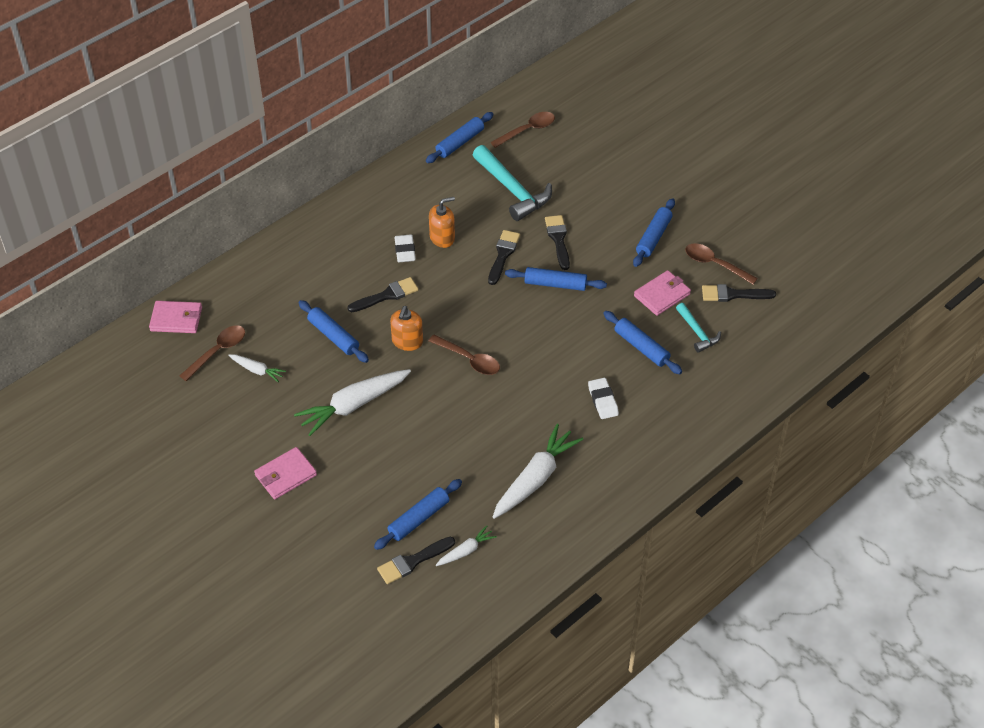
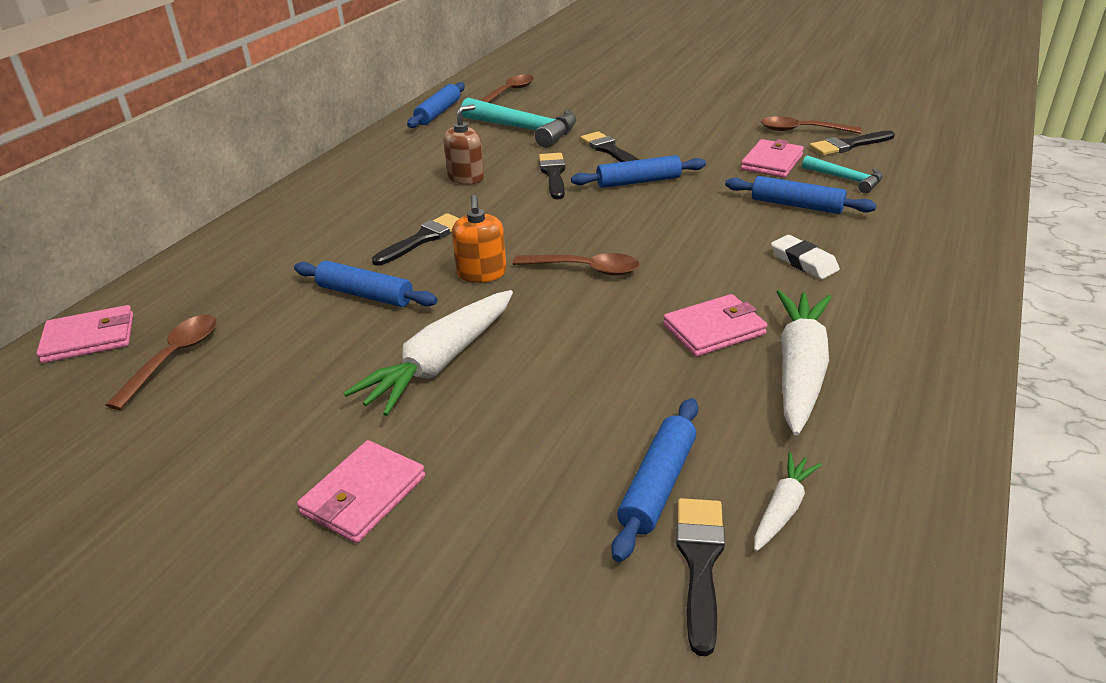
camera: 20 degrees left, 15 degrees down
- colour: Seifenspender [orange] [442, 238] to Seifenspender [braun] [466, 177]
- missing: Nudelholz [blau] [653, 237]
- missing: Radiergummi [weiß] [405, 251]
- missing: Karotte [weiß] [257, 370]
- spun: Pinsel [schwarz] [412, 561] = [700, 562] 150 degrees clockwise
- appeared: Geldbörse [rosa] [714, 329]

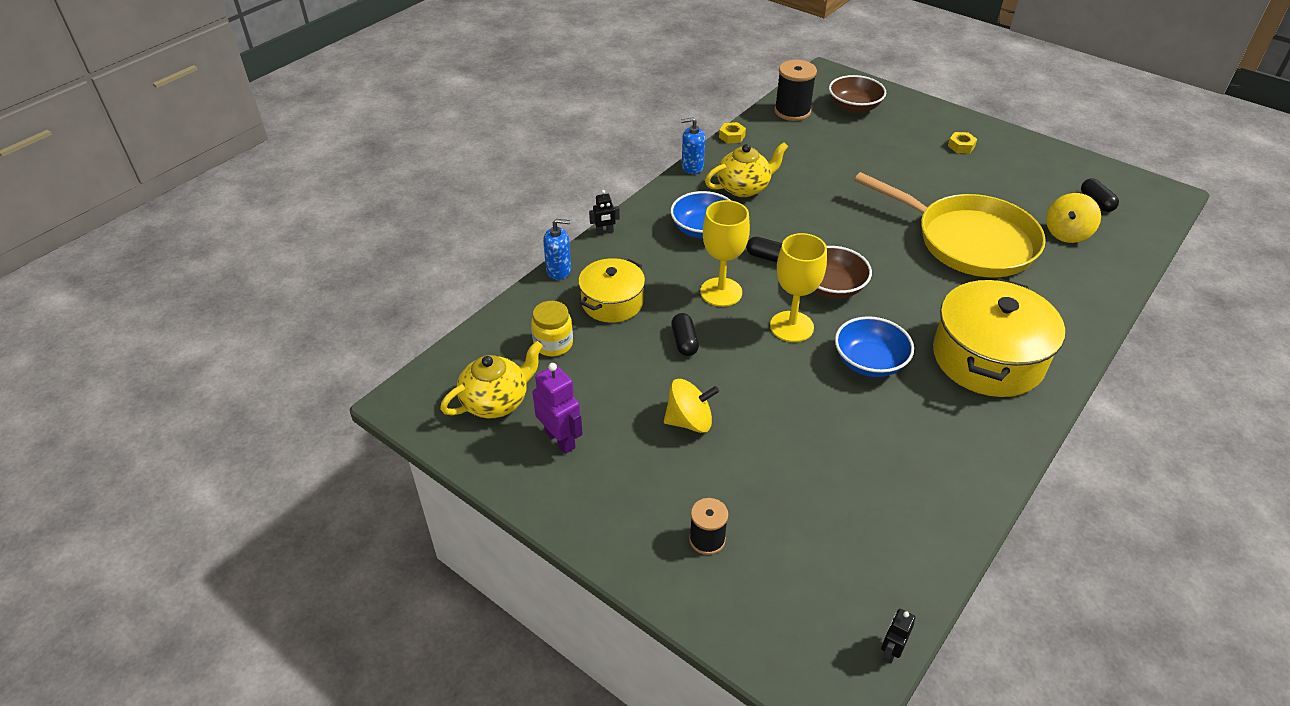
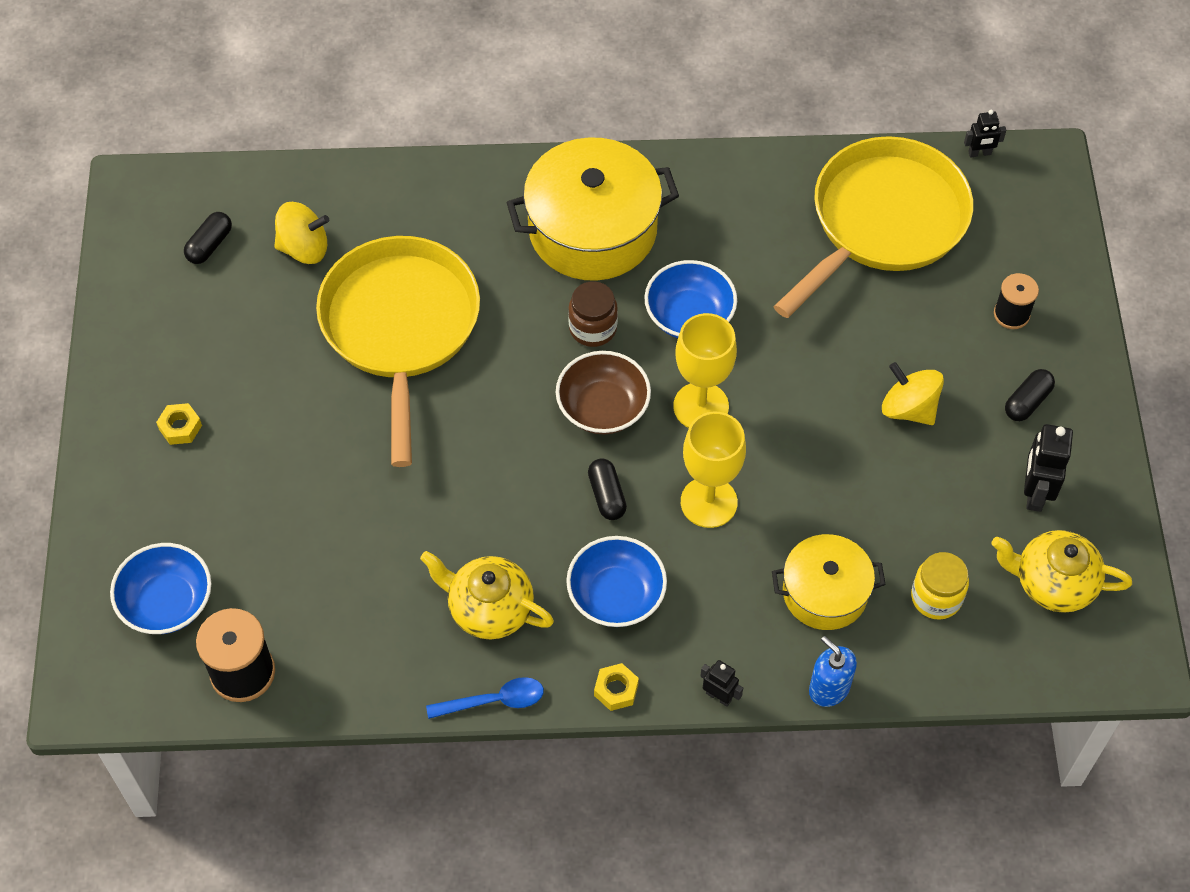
camera: 130 degrees left, 15 degrees up
- colour: Schüssel [braun] [854, 107] to Schüssel [blau] [167, 602]
- exchanged: Seifenspender [blau] [692, 167] to Löffel [blau] [494, 701]
- relocated: Sechskantmutter [gelb] [732, 136] to [616, 690]
- relocated: Kapsel [schwarz] [684, 342] to [1027, 402]
- colour: Roboter [lila] [560, 440] to Roboter [schwarz] [1035, 492]
- appeared: Pfanne [gelb] [882, 222]
- appeared: Einmachglas [braun] [593, 328]

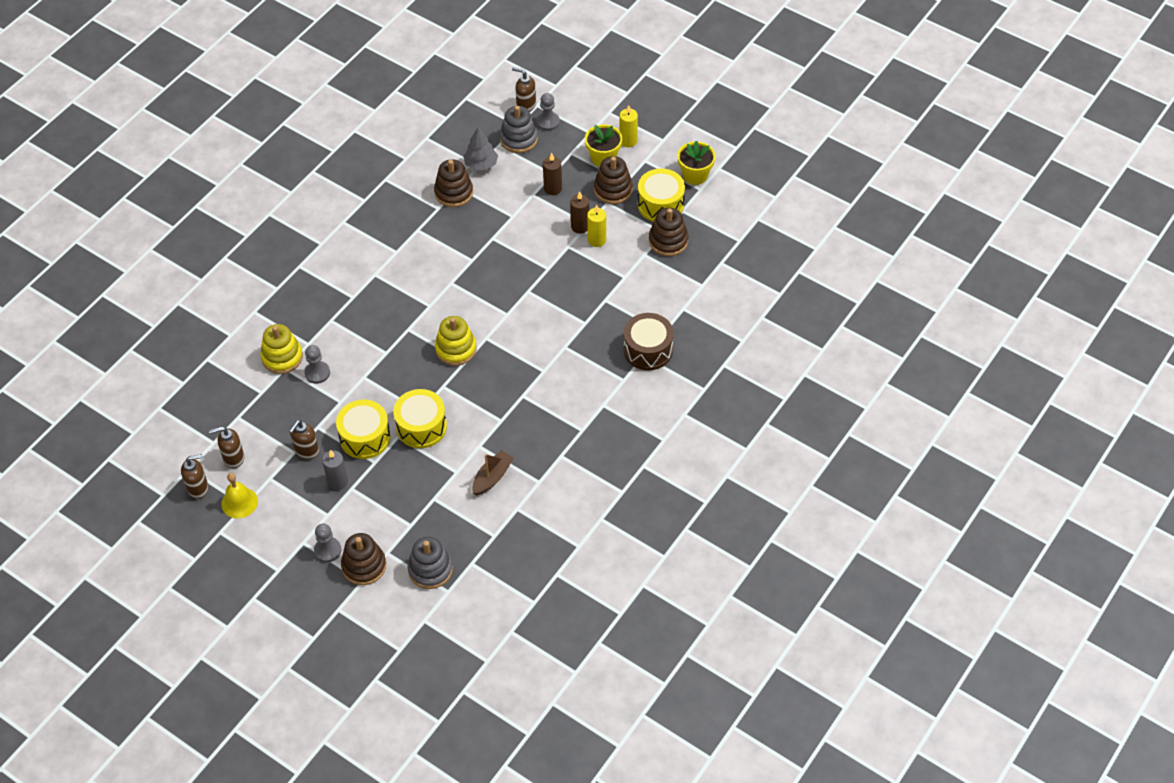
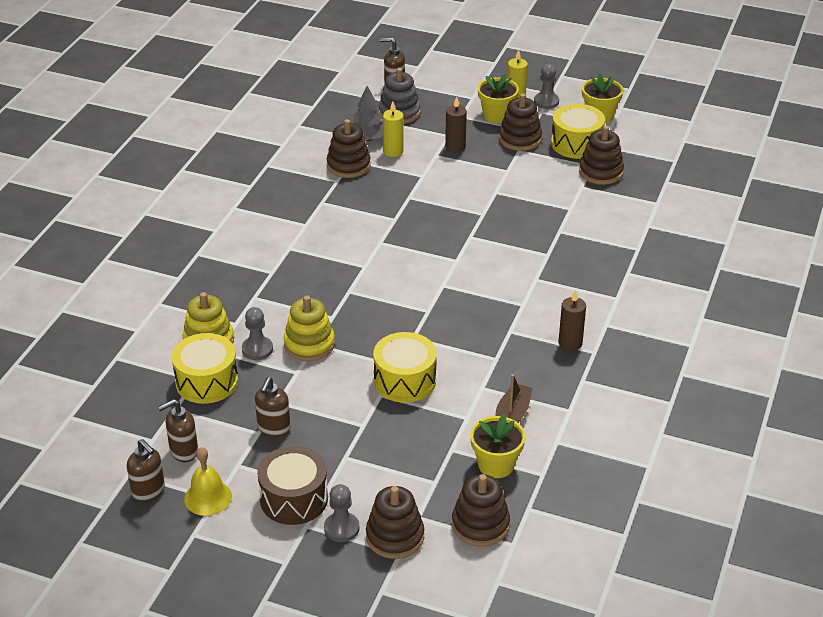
camera: 15 degrees left, 15 degrees down
- relocated: Bauer [grau] [548, 122] to [546, 102]
- relocated: Kerze [braun] [580, 226] to [570, 343]
- relocated: Kerze [gelb] [597, 240] to [393, 151]
- relocated: Trommel [braun] [648, 350] to [294, 498]
- relocated: Stapelspielzeug [gelb] [456, 349] to [309, 344]
- relocated: Trommel [gelb] [365, 437] to [206, 381]
- missing: Kerze [grau] [337, 482]
- spun: Seifenspender [braun] [198, 488] = [149, 491] 75 degrees clockwise
- colour: Stapelspielzeug [grau] [430, 569] to Stapelspielzeug [braun] [480, 525]
- appeared: Blumentopf [gelb] [496, 465]

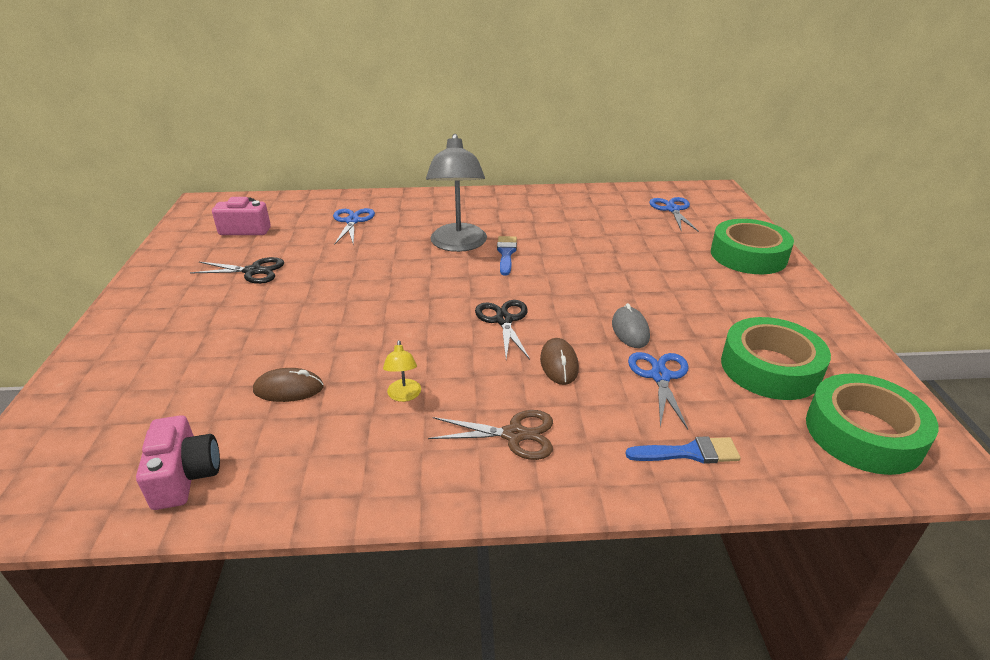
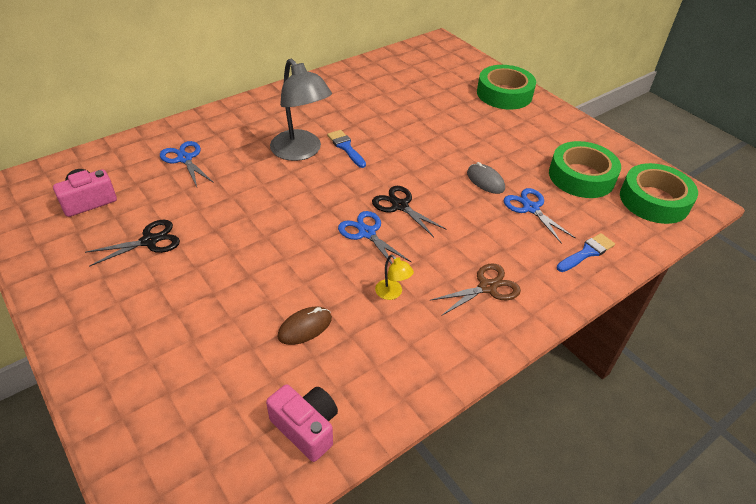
camera: 35 degrees left, 10 degrees up
- relocated: Schere [blau] [672, 209] to [367, 233]
- missing: Computermaus [braun] [559, 364]

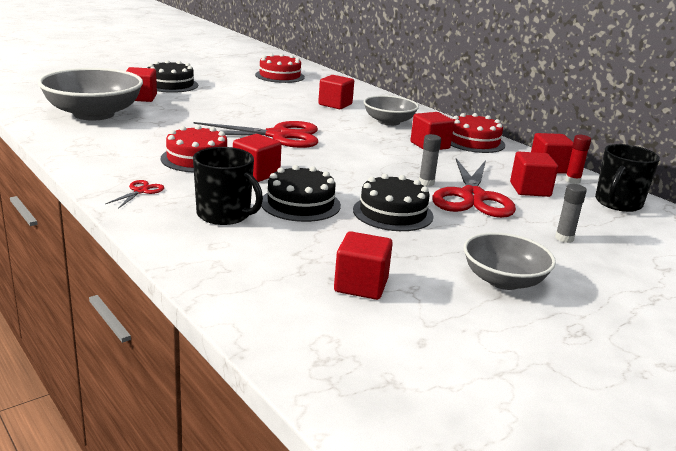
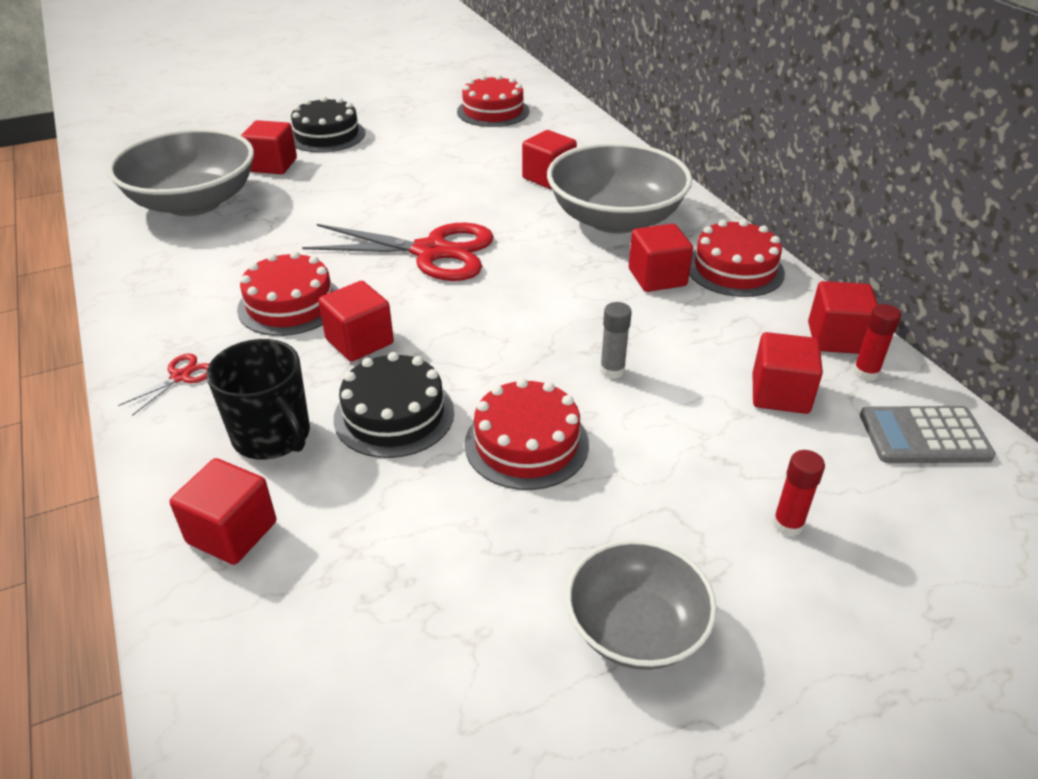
camera: 15 degrees right, 15 degrees up
- size: Schüssel [grau] [389, 122] = [615, 219] x1.66
- exchanged: Tasse [schwarz] [618, 203] to Taschenrechner [grau] [924, 436]
- missing: Schere [rot] [472, 197]
- colour: Kuchen [schwarz] [393, 213] to Kuchen [rot] [526, 443]
- colour: Klebestift [grau] [564, 238] to Klebestift [rot] [787, 525]
- relocated: Kubus [rot] [361, 285] to [232, 532]

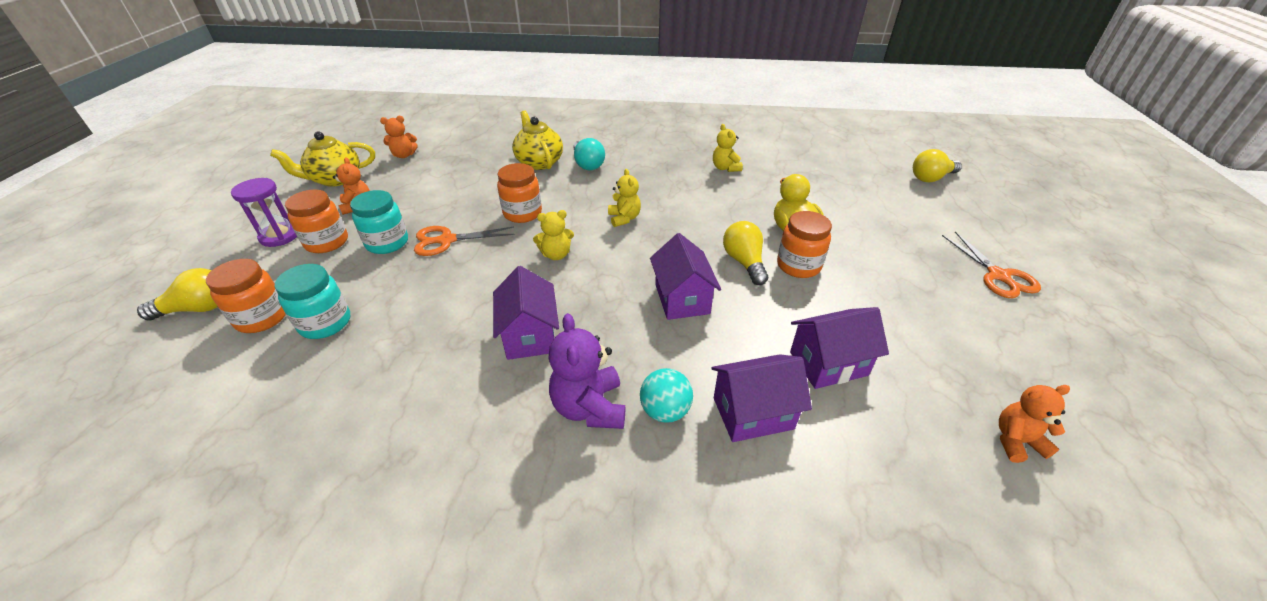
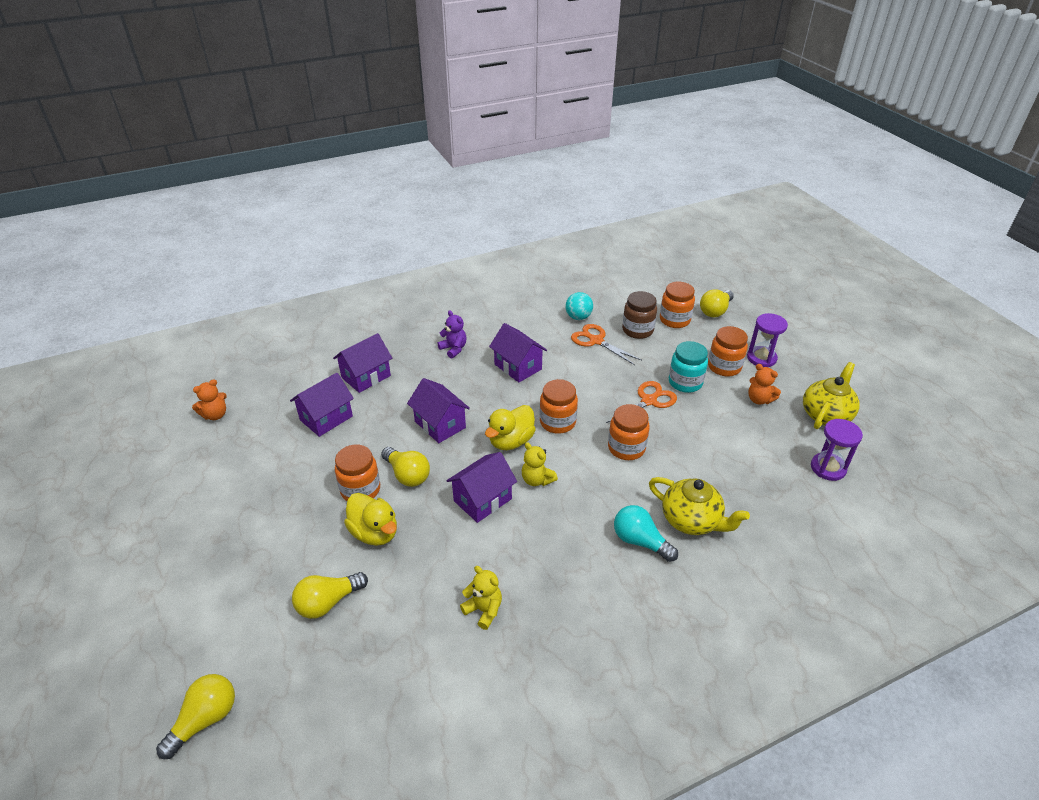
camera: 150 degrees right, 0 degrees up
- exchanged: Teddybär [orange] [404, 155] to Sanduhr [lila] [828, 468]
- exchanged: Teddybär [gelb] [556, 255] to Einmachglas [orange] [557, 422]
- relocated: Schere [orange] [998, 276] to [596, 341]
- colour: Einmachglas [türkis] [325, 323] to Einmachglas [braun] [637, 330]
- size: Teddybär [lila] [589, 407] = [453, 349] x0.66
- relocated: Ball [türkis] [665, 411] to [578, 317]
- appeared: Ente [gelb] [511, 441]
- appeared: Haus [lila] [482, 500]
- appeared: Glühbirne [gelb] [328, 602]

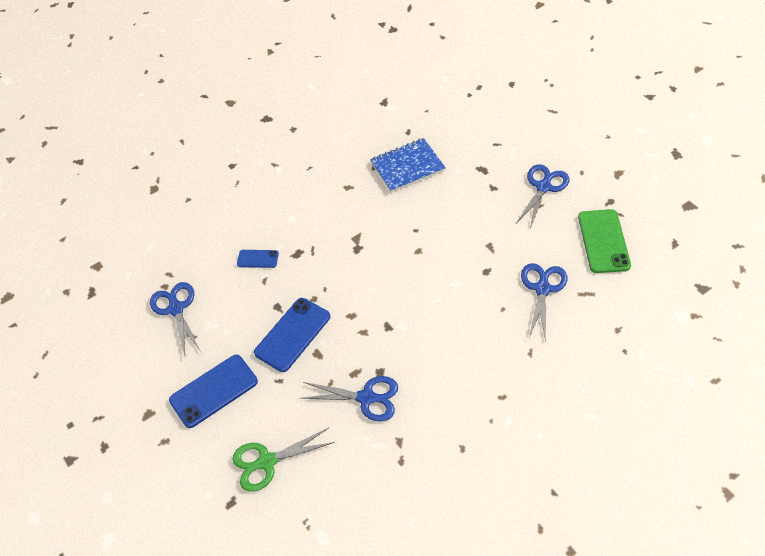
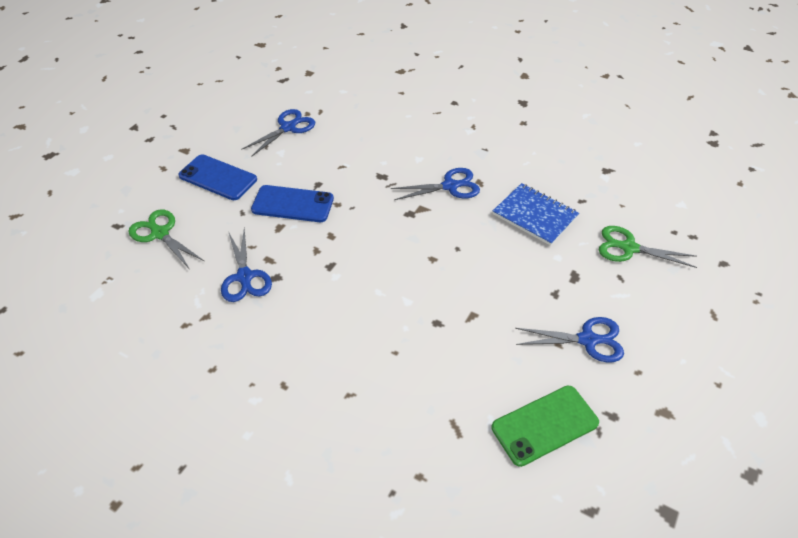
camera: 60 degrees right, 5 degrees down
- missing: Handy [blau] [258, 259]
- relocated: Schere [blau] [542, 289] to [450, 186]
- appeared: Schere [grün] [629, 248]

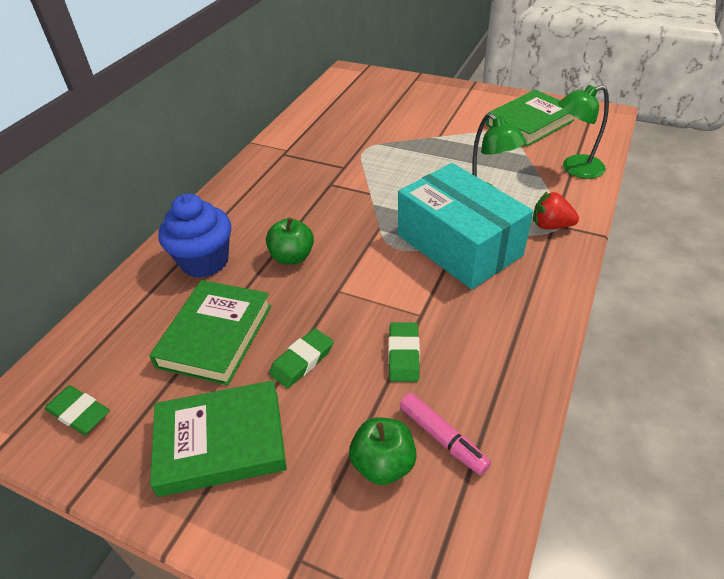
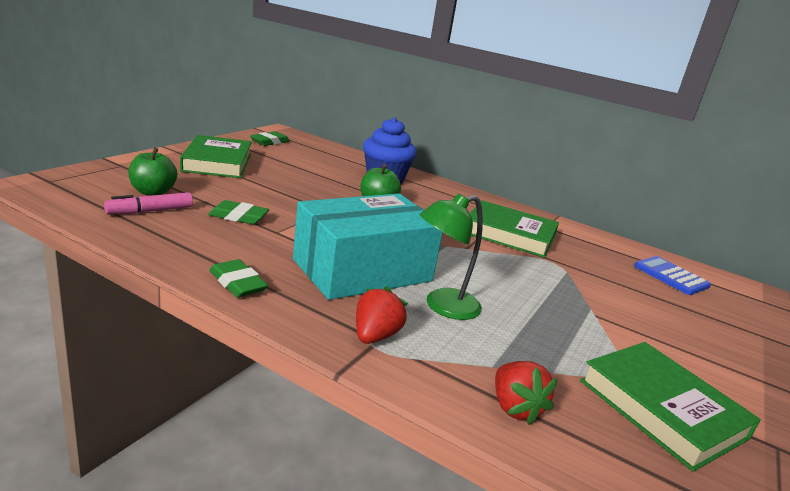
camera: 90 degrees right, 20 degrees down
- exchanged: Lampe [grün] [574, 169] to Erdbeere [rot] [514, 408]
- relocated: Buch [grün] [215, 336] to [509, 234]
- relocated: Radiergummi [grün] [302, 361] to [237, 283]
- appeared: Taschenrechner [blau] [671, 276]

